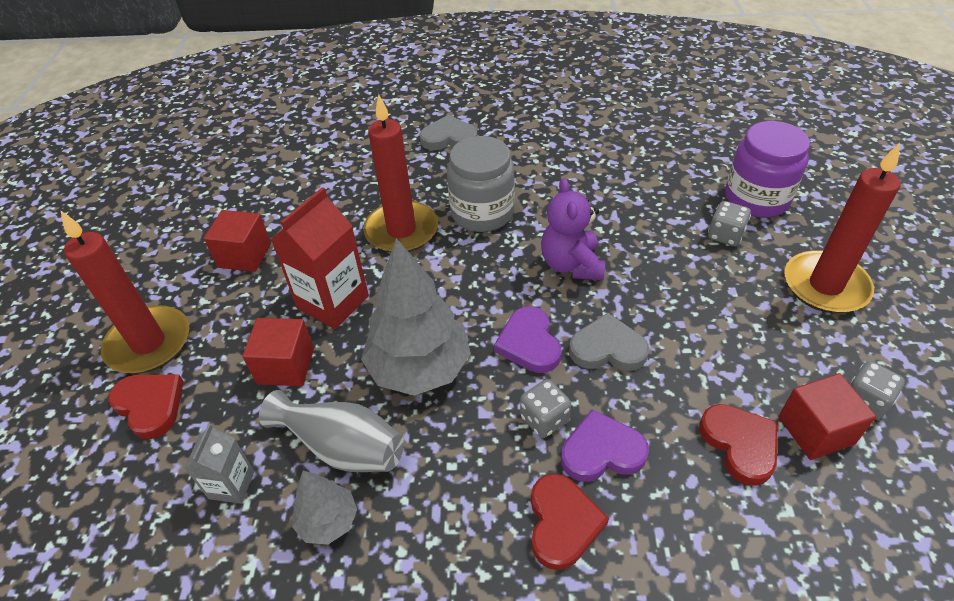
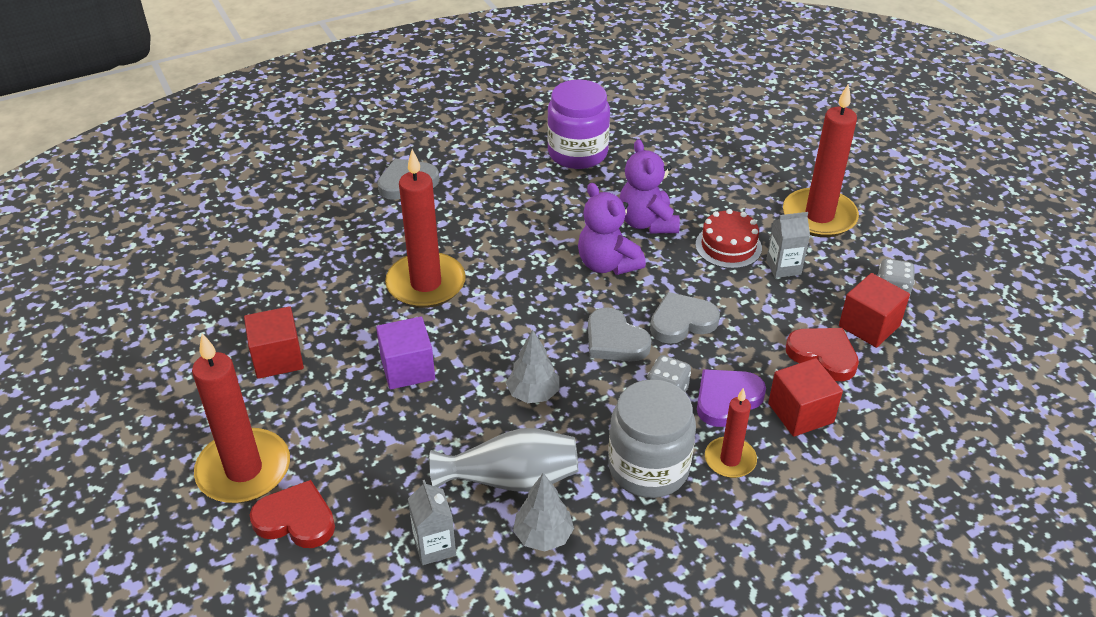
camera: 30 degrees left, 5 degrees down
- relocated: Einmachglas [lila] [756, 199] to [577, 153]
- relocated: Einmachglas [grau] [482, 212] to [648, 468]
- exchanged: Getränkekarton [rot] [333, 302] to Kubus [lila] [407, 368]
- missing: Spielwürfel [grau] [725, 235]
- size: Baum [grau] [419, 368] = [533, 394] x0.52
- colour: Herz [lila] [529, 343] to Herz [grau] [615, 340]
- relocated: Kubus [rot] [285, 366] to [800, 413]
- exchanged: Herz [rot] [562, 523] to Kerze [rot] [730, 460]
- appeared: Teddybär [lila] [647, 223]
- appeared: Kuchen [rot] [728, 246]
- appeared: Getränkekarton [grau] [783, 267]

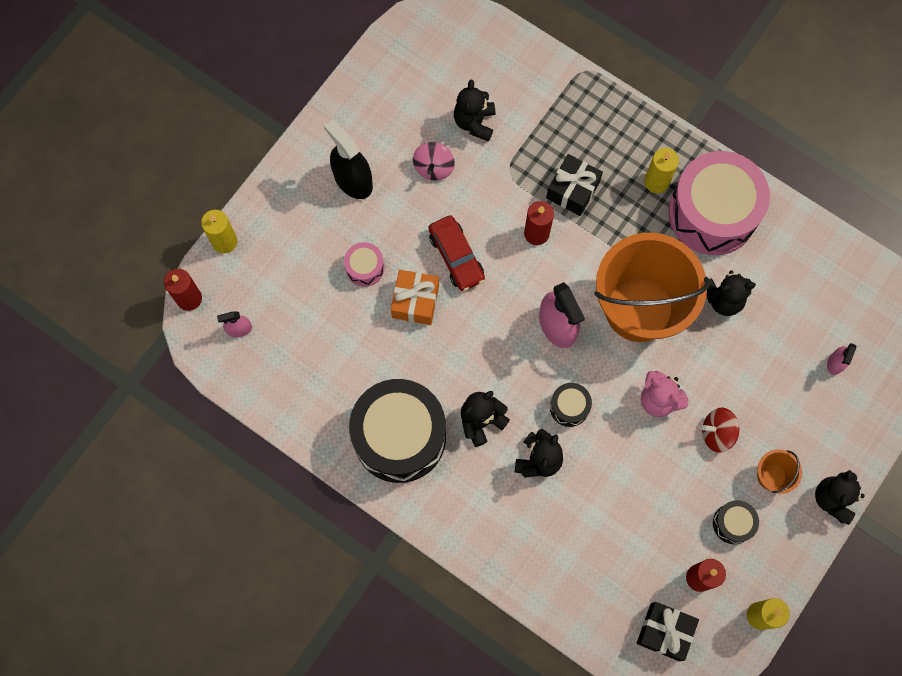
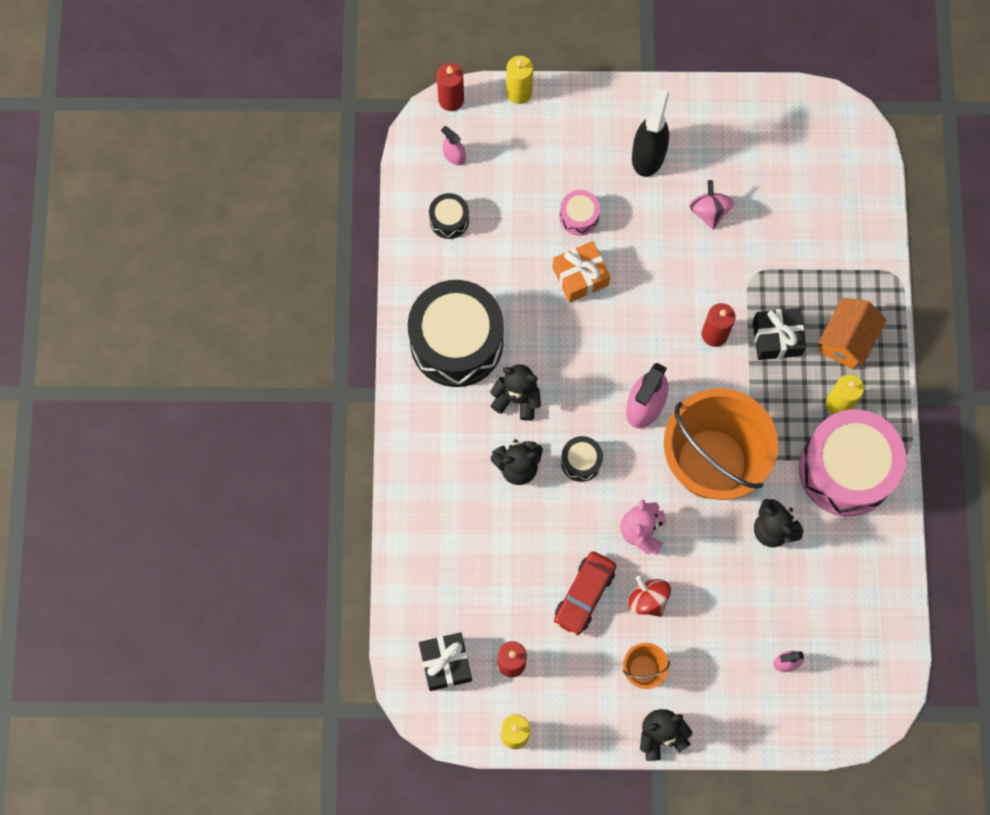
camera: 55 degrees right, 0 degrees up
- missing: Teddybär [schwarz] [474, 122]
- spun: Kreisel [rosa] [434, 167] = [709, 211] 105 degrees clockwise
- relocated: Auto [rot] [456, 257] to [584, 595]
- relocated: Trommel [schwarz] [733, 523] to [449, 220]
- appeared: Haus [orange] [846, 341]

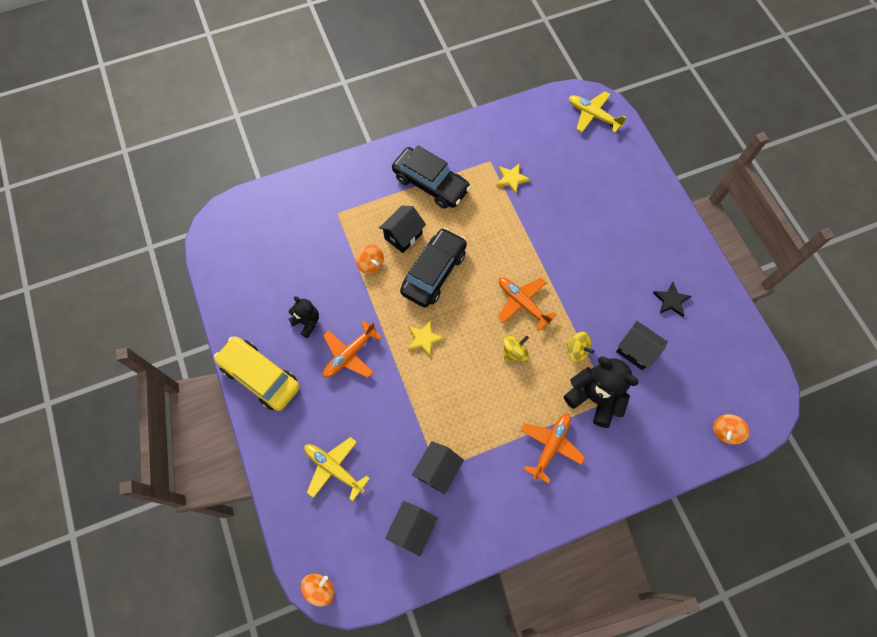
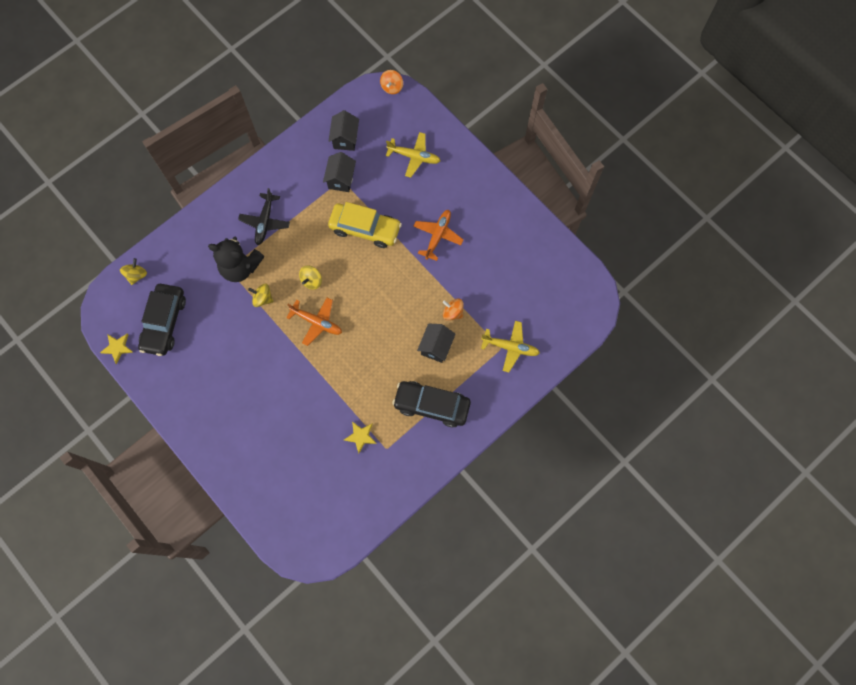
camera: 160 degrees right, 5 degrees up
- relocated: Flugzeug [gelb] [593, 116] to [510, 347]
- relocated: Auto [schwarz] [434, 272] to [164, 322]
- missing: Stern [schwarz] [671, 300]
- missing: Teddybär [schwarz] [307, 322]
- relocated: Stern [gelb] [424, 339] to [117, 347]
- missing: Haus [schwarz] [636, 351]
- relocated: Auto [gelb] [260, 376] to [365, 229]
- colour: Flugzeug [orange] [550, 446] to Flugzeug [schwarz] [265, 221]
- colour: Kreisel [orange] [725, 431] to Kreisel [gelb] [136, 275]

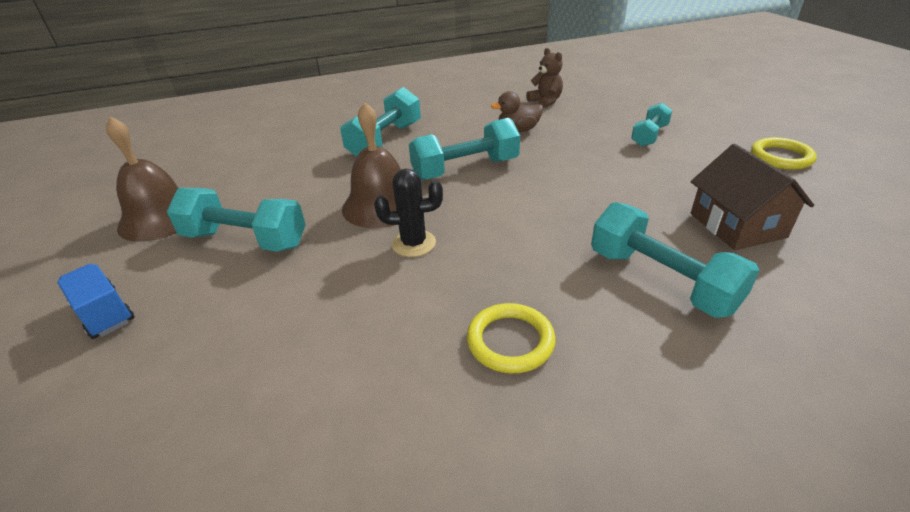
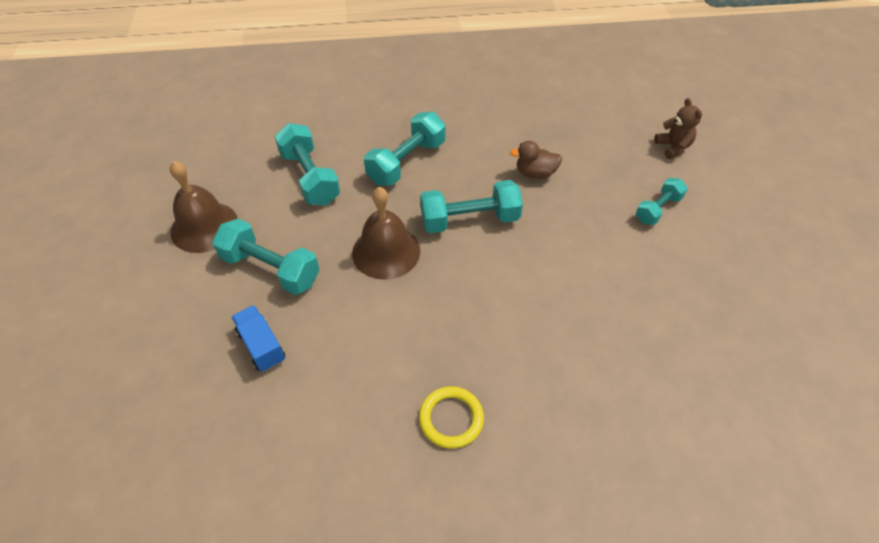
camera: 10 degrees right, 15 degrees up
- relocated: Teddybär [braun] [545, 102] to [673, 147]
- missing: Ring [gelb] [781, 157]
- missing: Haus [braun] [737, 225]
- missing: Kaktus [schwarz] [413, 243]
- relocated: Hantel [türkis] [661, 280] to [310, 178]
- relocated: Lastwagen [blau] [104, 314] to [261, 346]

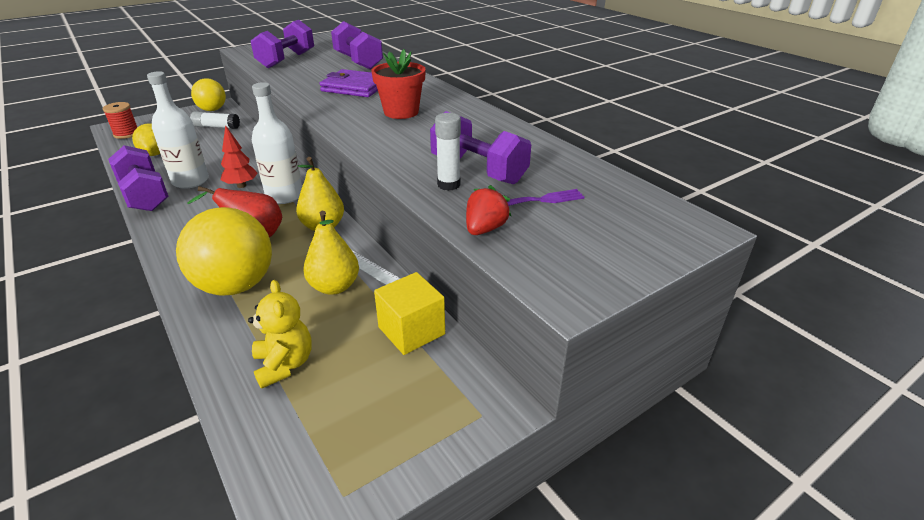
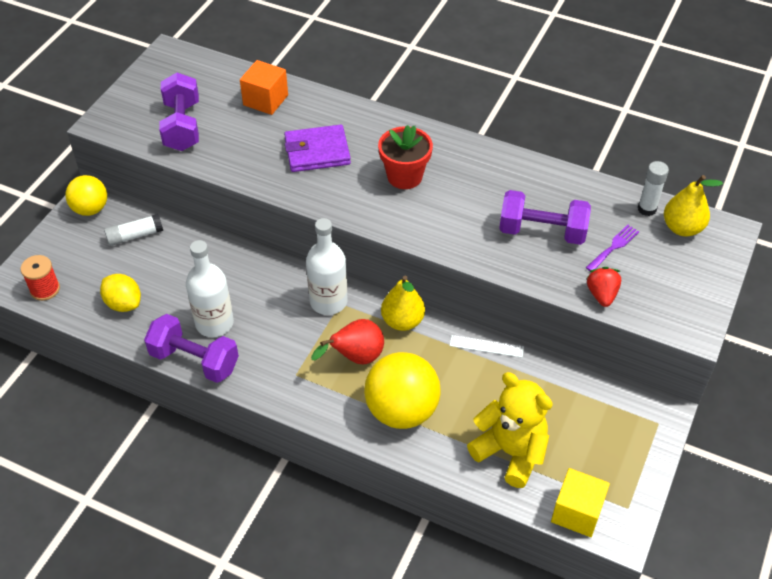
camera: 30 degrees left, 15 degrees up
- exchanged: Hantel [lila] [358, 61] to Kubus [orange] [265, 100]
- relocated: Klebestift [weiß] [448, 185] to [647, 209]
- missing: Baum [rot] [241, 185]
- relocated: Birne [gelb] [334, 286] to [682, 228]
- relocated: Kubus [gelb] [411, 331] to [577, 512]
- size: Teddybär [gelb] [284, 364] = [510, 452] x1.54

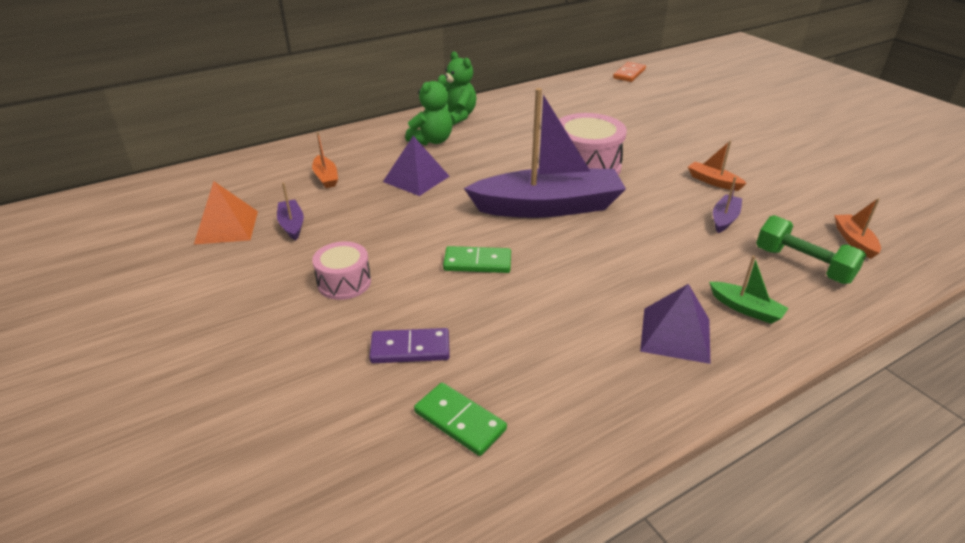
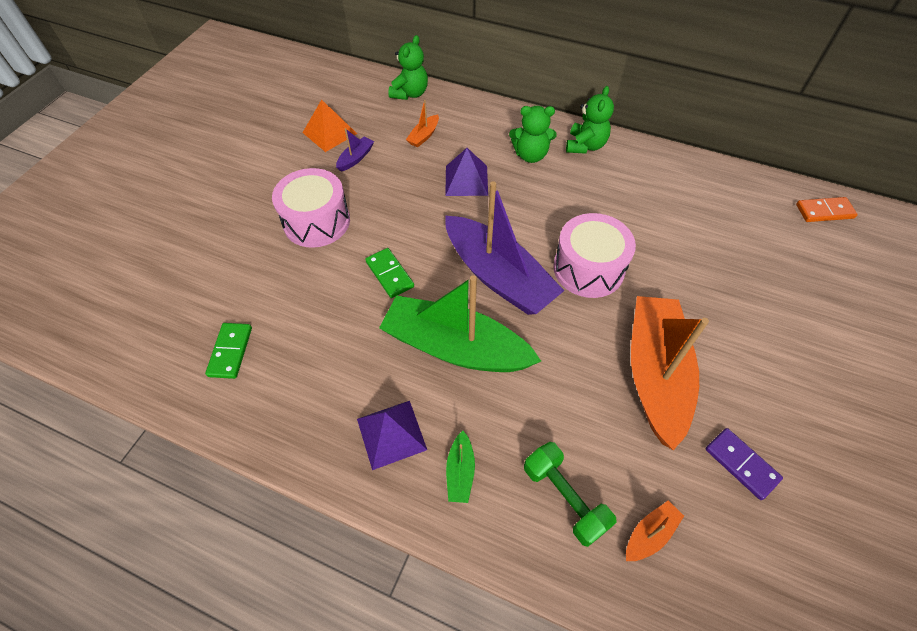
camera: 55 degrees right, 20 degrees up
- size: Boot [orange] [713, 181] = [655, 374] x2.48
- missing: Boot [lila] [724, 219]
- spun: Hantel [grün] [803, 265] = [564, 498] 45 degrees counterclockwise
- size: Trommel [rosa] [344, 282] = [316, 221] x1.69
- relocated: Dominostein [lila] [410, 348] to [741, 464]
- appeared: Teddybär [grün] [410, 93]
- appeared: Boot [grün] [455, 347]

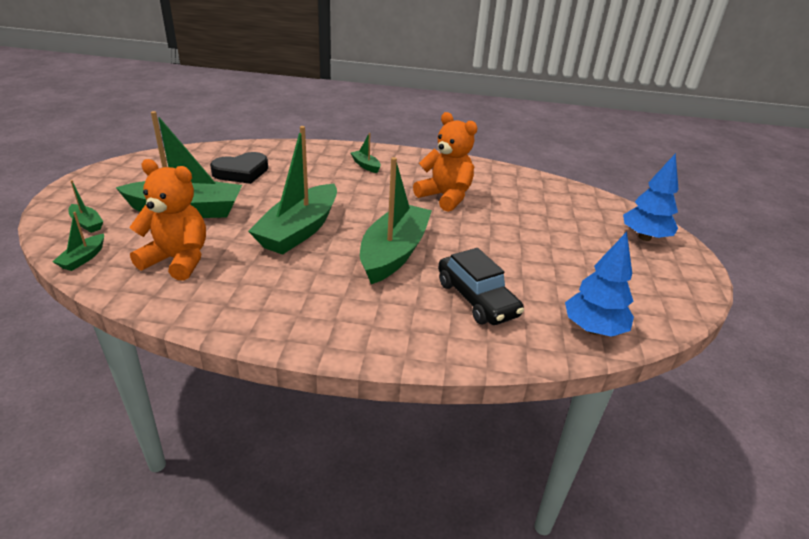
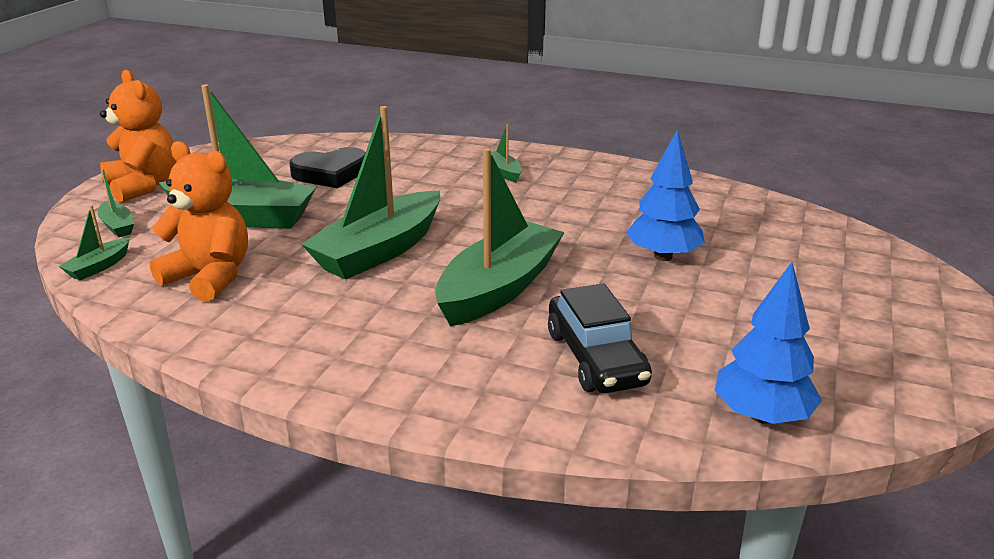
camera: 15 degrees right, 5 degrees down
- relocated: Teddybär [orange] [445, 197] to [144, 186]
- relocated: Baum [blau] [644, 237] to [663, 256]

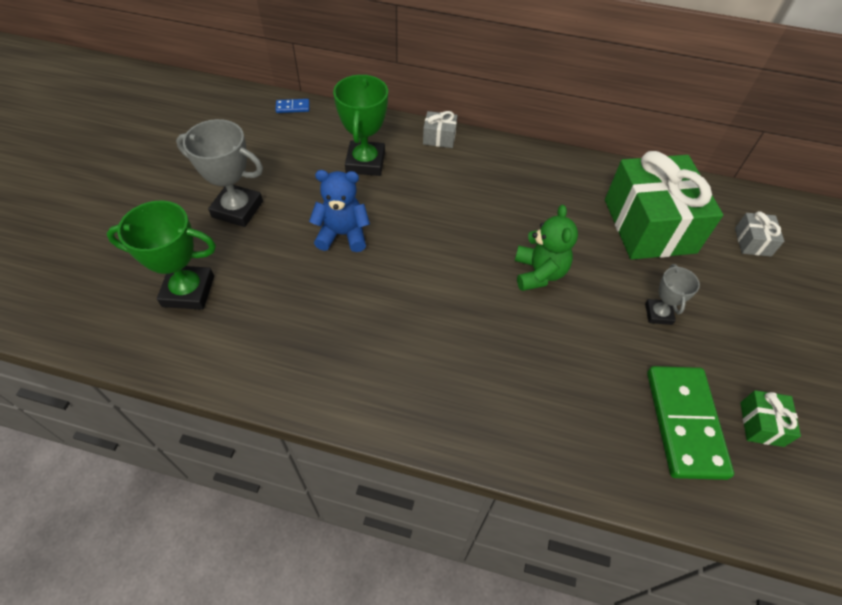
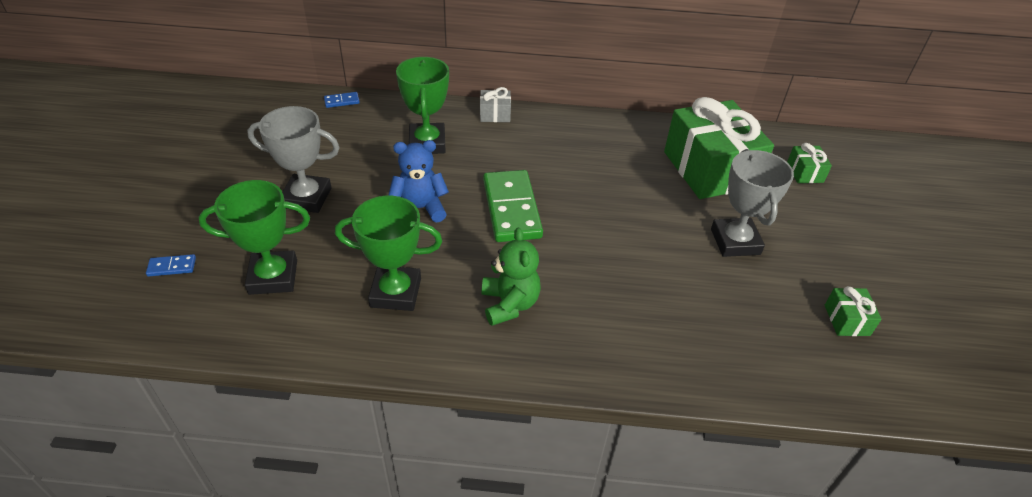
camera: 10 degrees left, 10 degrees down
- relocated: Teddybär [grün] [539, 273] to [509, 304]
- colour: Geschenk [grau] [752, 242] to Geschenk [grün] [804, 172]
- size: Pokal [grau] [658, 314] = [735, 241] x1.76
- relocated: Dominostein [grün] [685, 423] to [512, 209]
- appeared: Pokal [grün] [395, 293]
- appeared: Dominostein [blau] [172, 267]

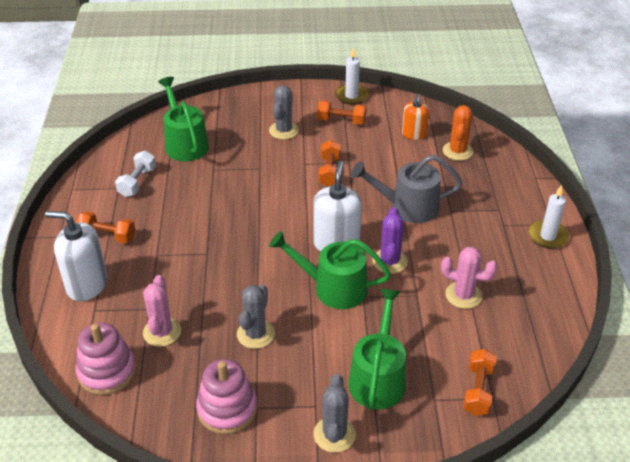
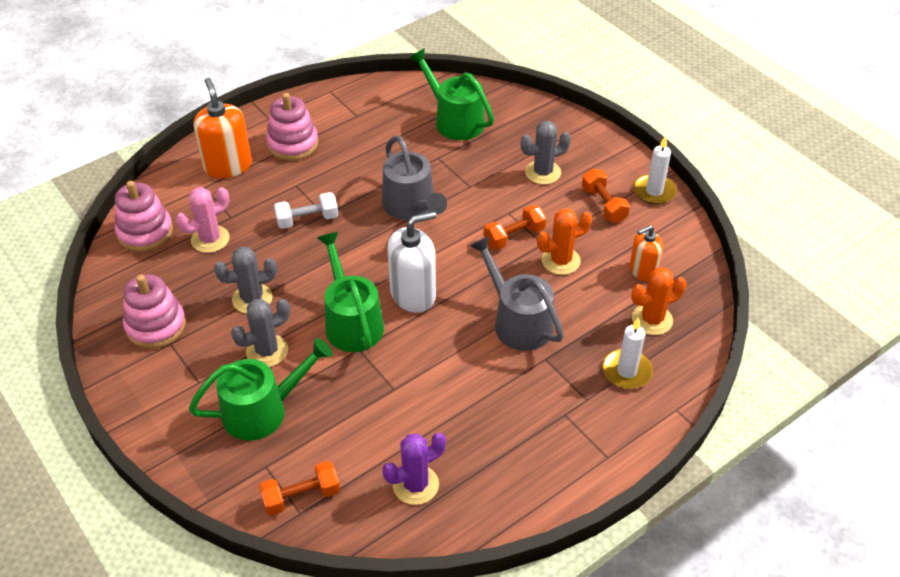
camera: 55 degrees right, 5 degrees up
- spun: Gießkanne [grün] [185, 143] = [455, 120] 75 degrees counterclockwise
- relocated: Hantel [weiß] [137, 182] to [307, 220]
- relocated: Kerze [weiß] [548, 236] to [626, 371]
- relocated: Kaktus [lila] [390, 261] to [415, 485]
- colour: Seifenspender [weiß] [87, 284] to Seifenspender [orange] [228, 166]
- exchanged: Hantel [orange] [107, 236] to Stapelspielzeug [rosa] [293, 144]
- missing: Kaktus [rosa] [463, 295]
- relocated: Kaktus [grau] [334, 434] to [267, 351]
- appeared: Gießkanne [grau] [411, 206]
- appeared: Kaktus [orange] [560, 261]

